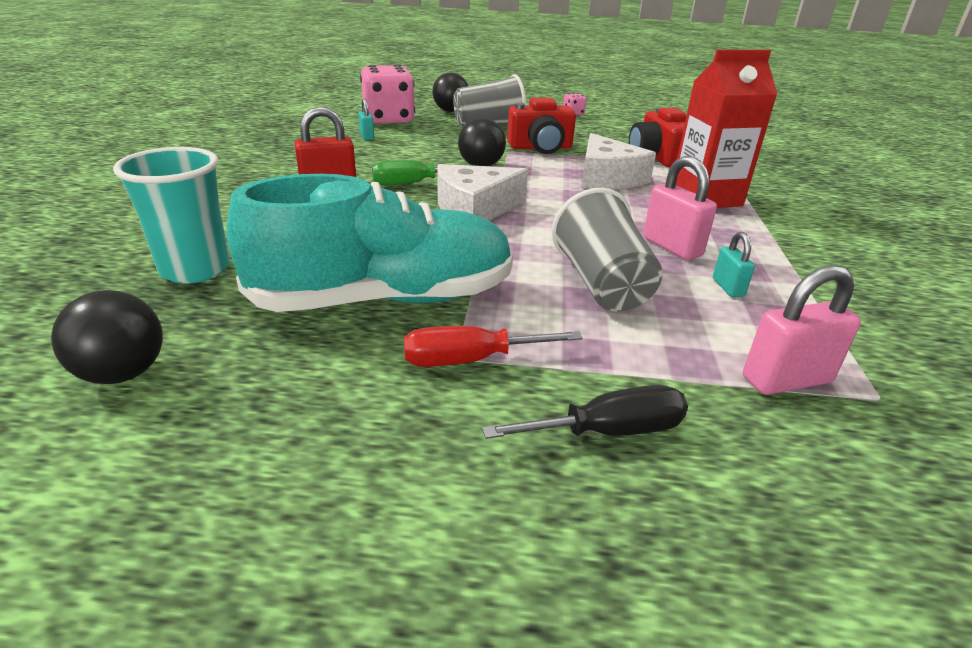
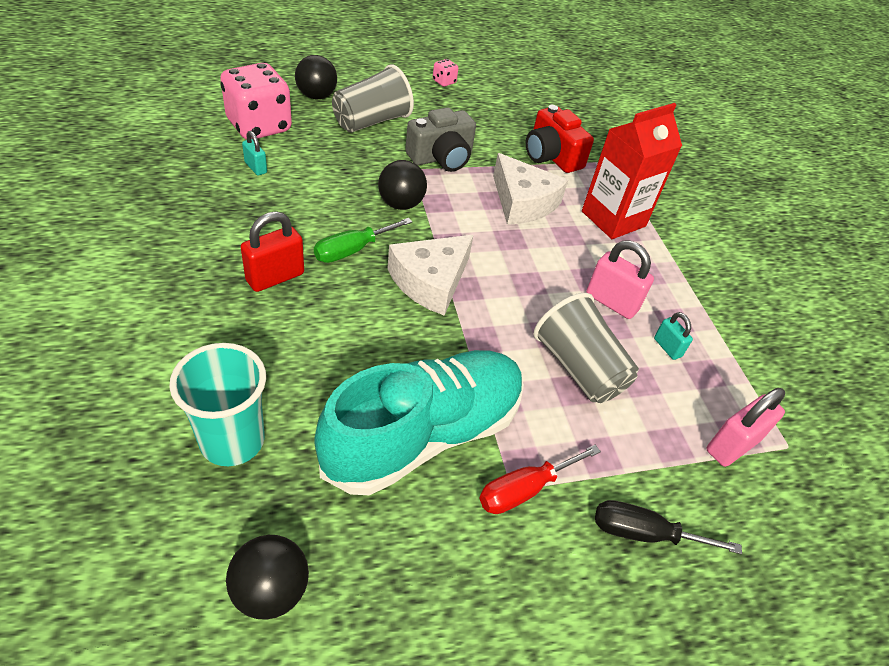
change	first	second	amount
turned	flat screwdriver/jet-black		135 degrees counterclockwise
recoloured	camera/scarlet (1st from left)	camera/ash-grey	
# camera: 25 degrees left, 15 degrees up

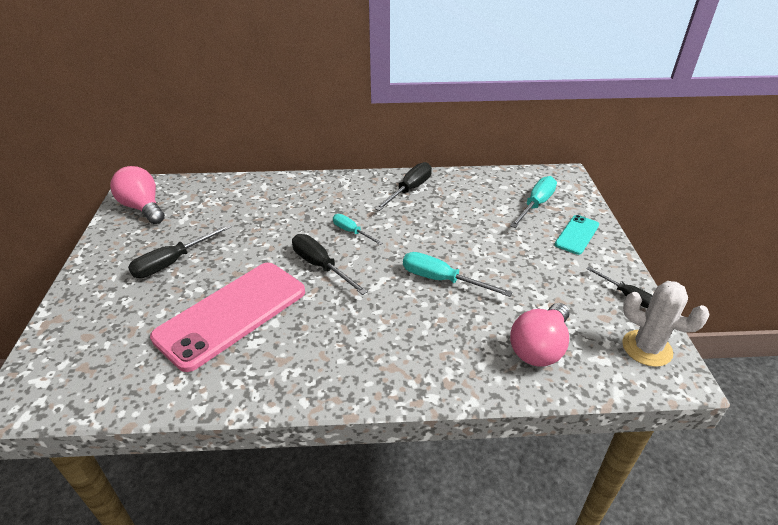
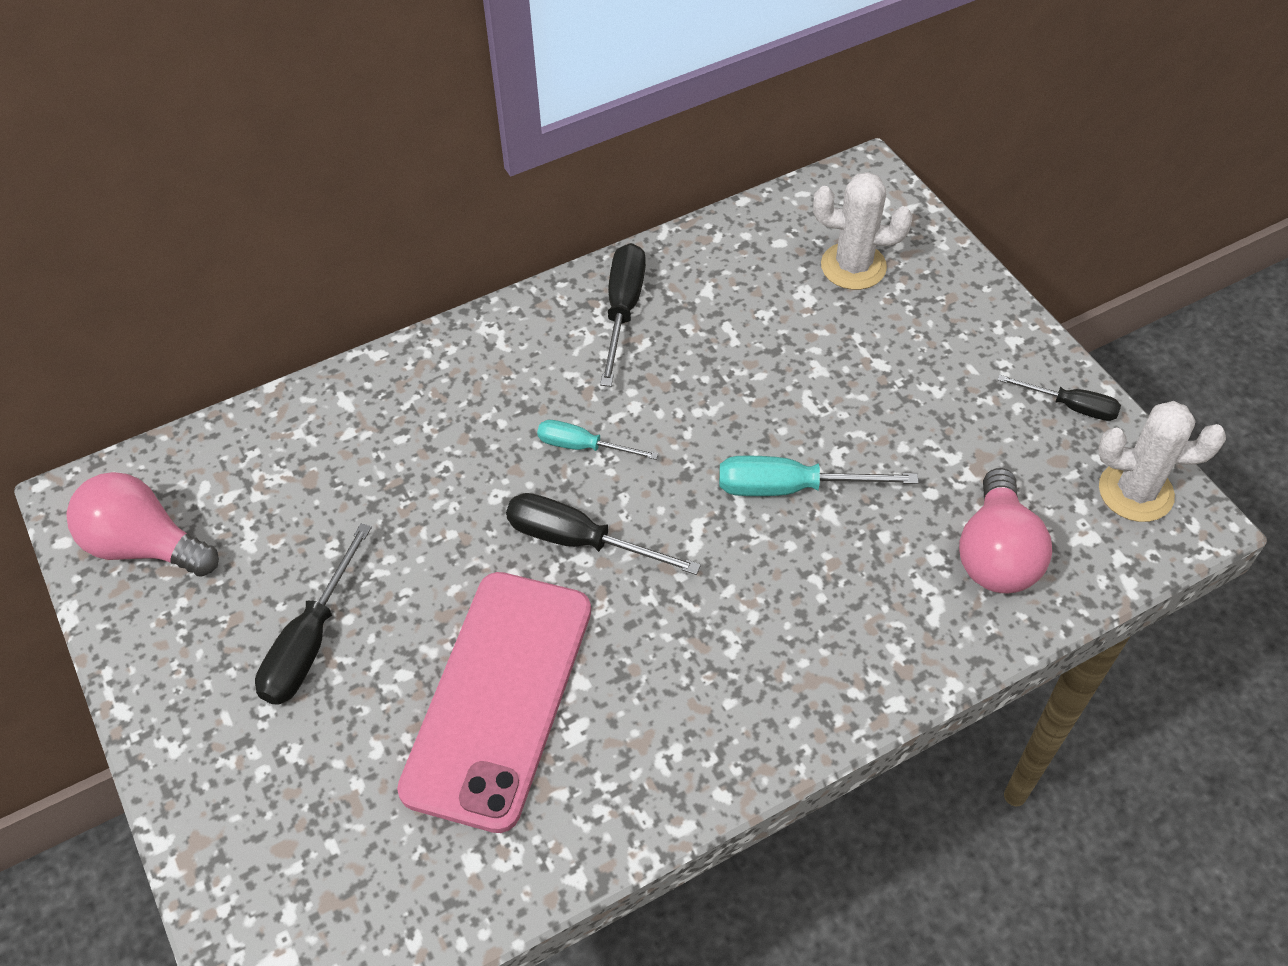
change	first	second	amount
replaced	flat screwdriver/aqua (3rd from left)	prickly plant/white (1st from left)	
removed	phone/aqua		
# camera: 25 degrees left, 15 degrees up

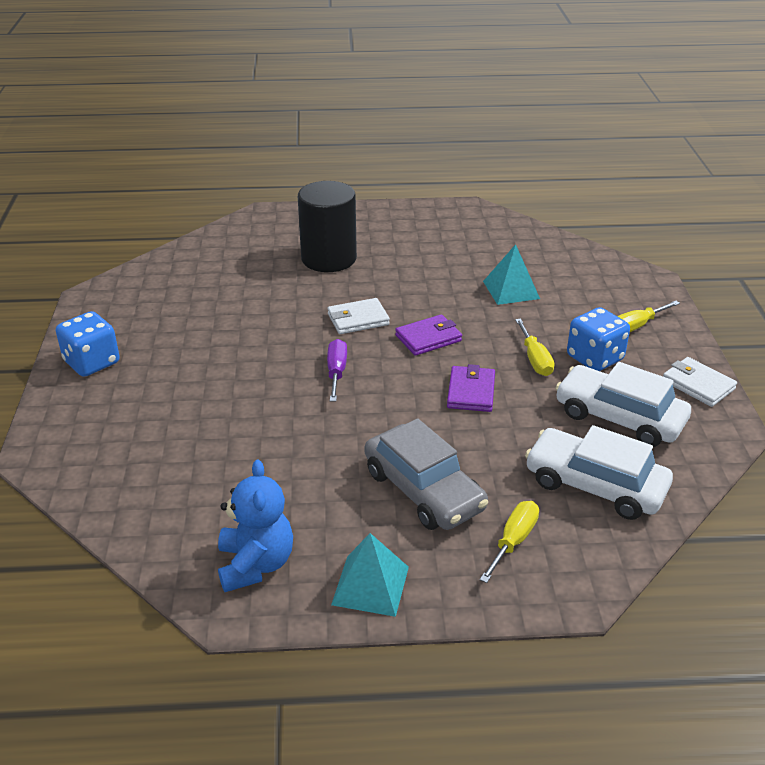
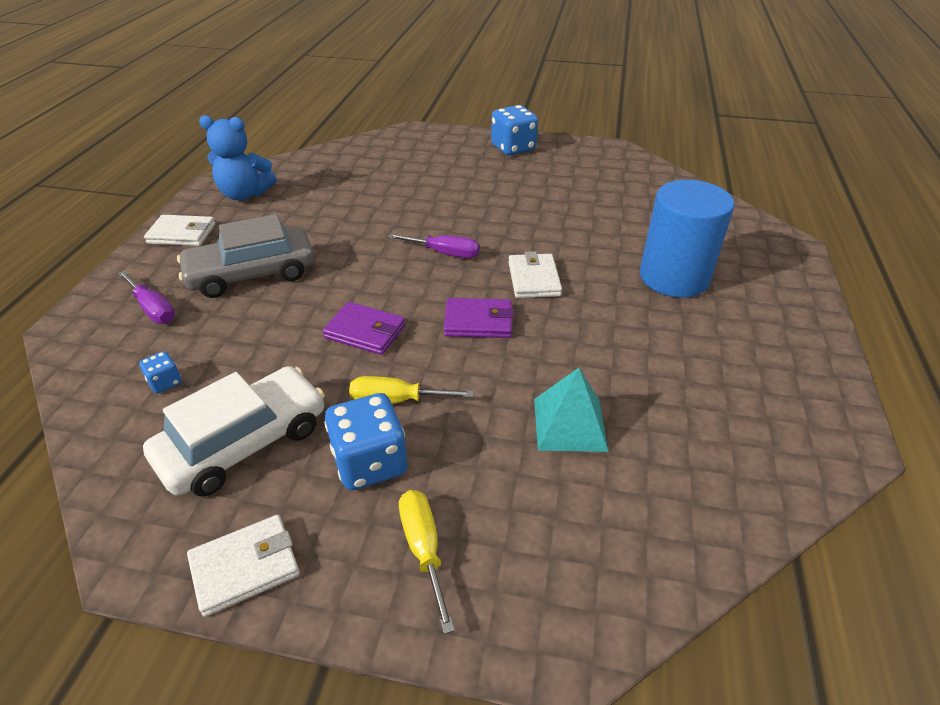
change	first	second	amount
recoloured	solid cylinder/jet-black	solid cylinder/blue	
replaced	pyramid shape/aqua (1st from left)	card wallet/white (1st from left)	
turned	card wallet/royal purple (1st from left in the first image)	card wallet/royal purple (2nd from left)	75 degrees counterclockwise
recoloured	flat screwdriver/yellow (1st from left)	flat screwdriver/royal purple (1st from left)	
replaced	automobile/white (1st from left)	game die/blue (1st from left)	
# camera: 105 degrees right, 5 degrees up

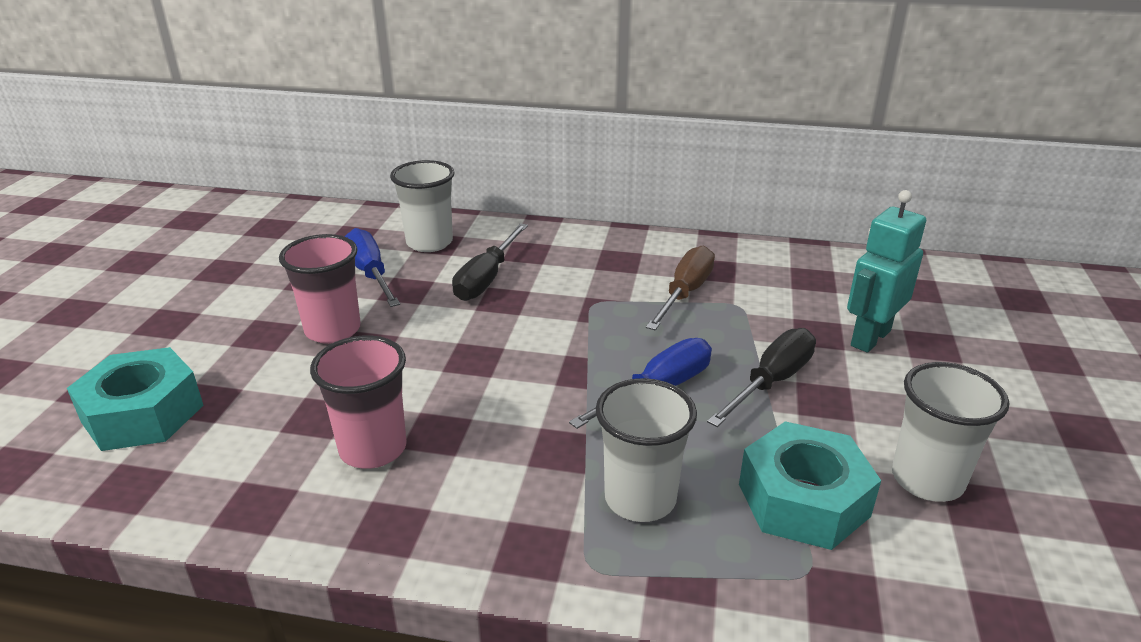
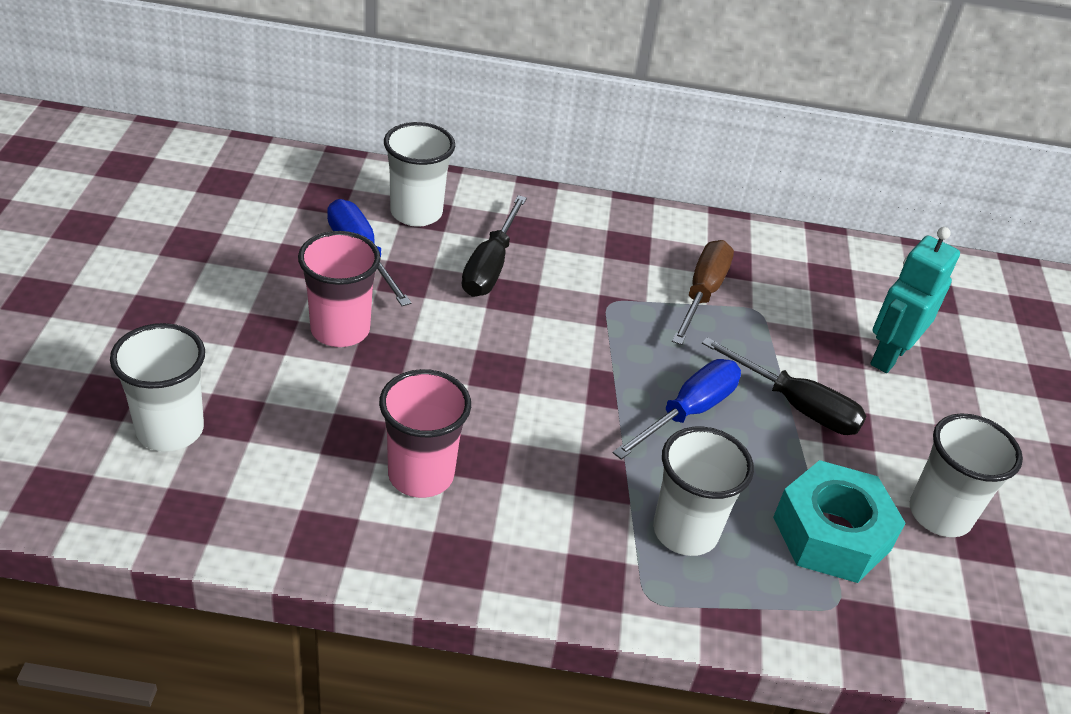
change	first	second	amount
replaced	nut/aqua (1st from left)	tumbler/white (1st from left)	
turned	flat screwdriver/jet-black (2nd from left)		90 degrees clockwise
# camera: 10 degrees left, 10 degrees up

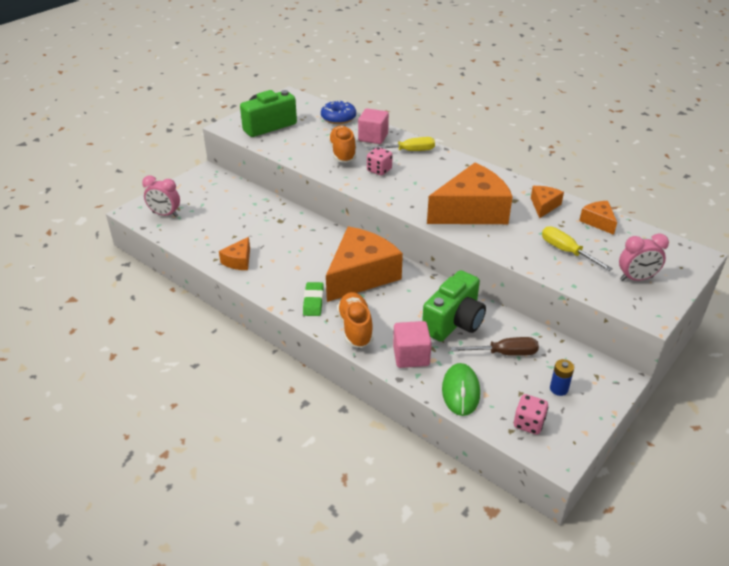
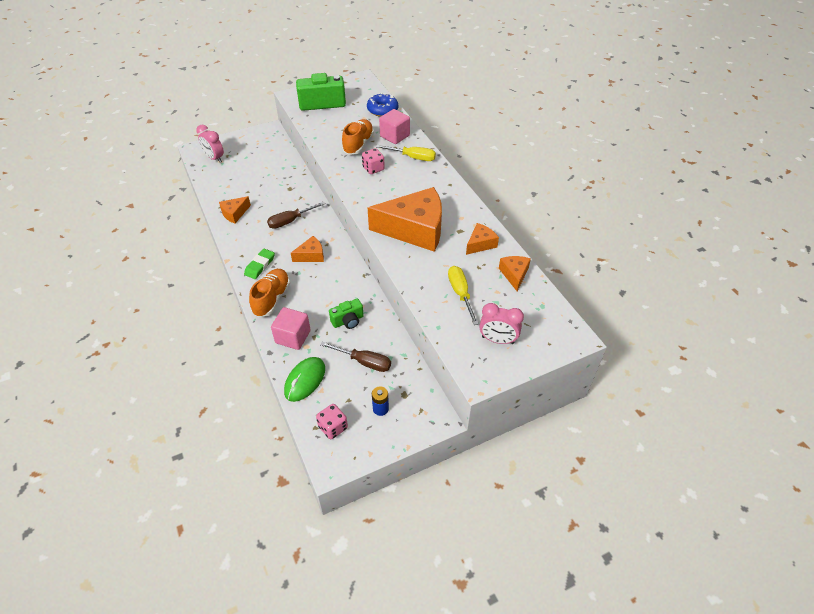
change	first	second	amount
resized	cheese/bright orange (2nd from left)		x0.46
resized	camera/leaf-green (2nd from left)		x0.55
added		flat screwdriver/russet (1st from left)	
# camera: 25 degrees right, 10 degrees up

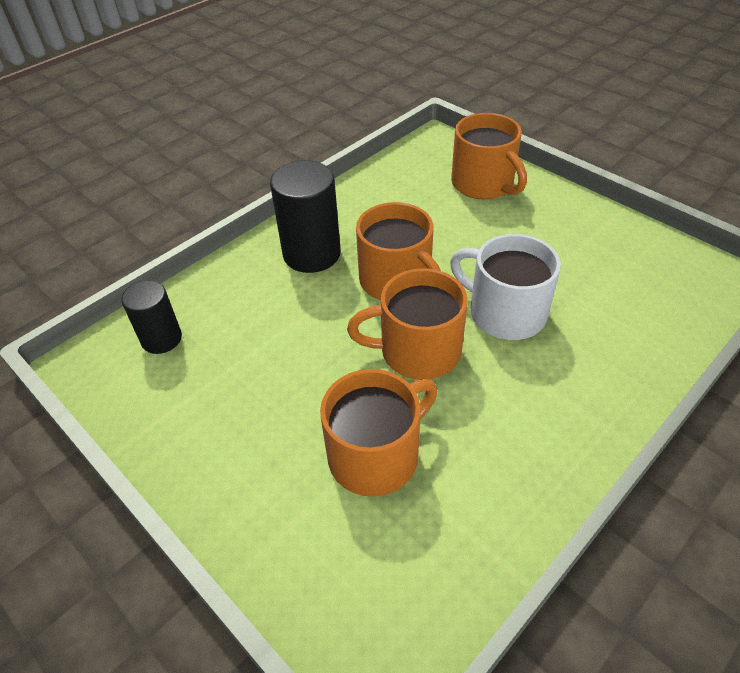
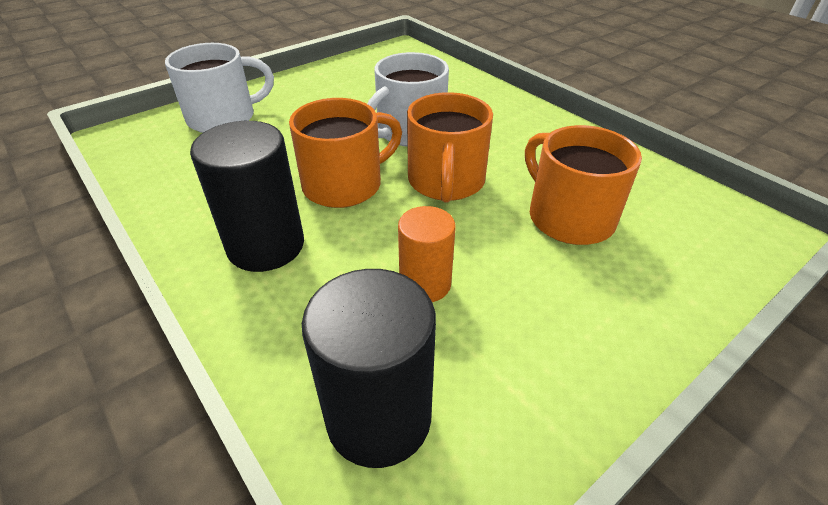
change	first	second	amount
resized	solid cylinder/jet-black (1st from left in the first image)	solid cylinder/jet-black (2nd from left)	x1.61
recoloured	mug/bright orange (4th from left)	mug/white (1st from left)	
added		solid cylinder/bright orange	
# camera: 85 degrees left, 5 degrees down

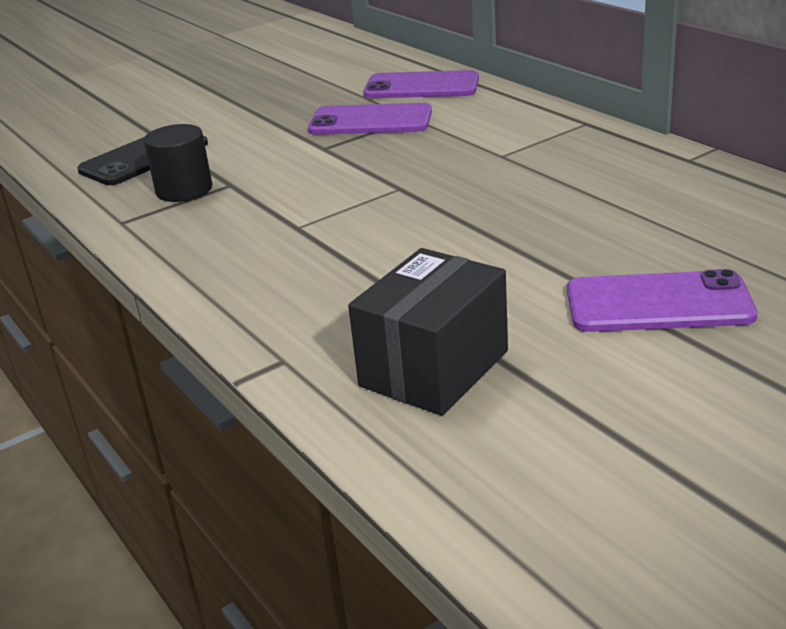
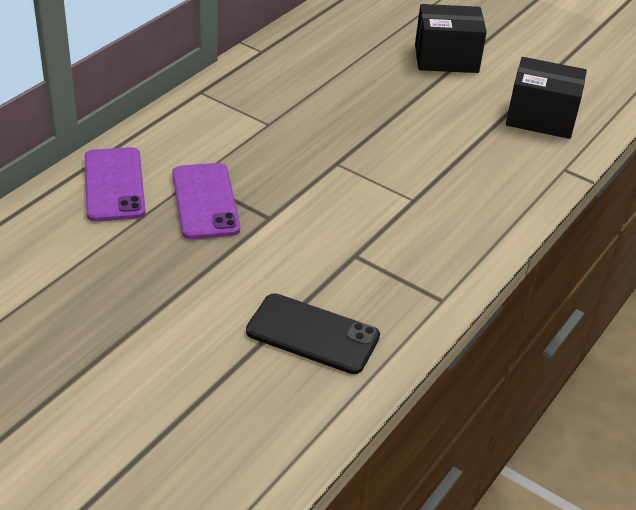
change	first	second	amount
removed	solid cylinder/jet-black		
replaced	phone/royal purple (3rd from left)	package/jet-black (1st from left)	
# camera: 115 degrees left, 10 degrees up

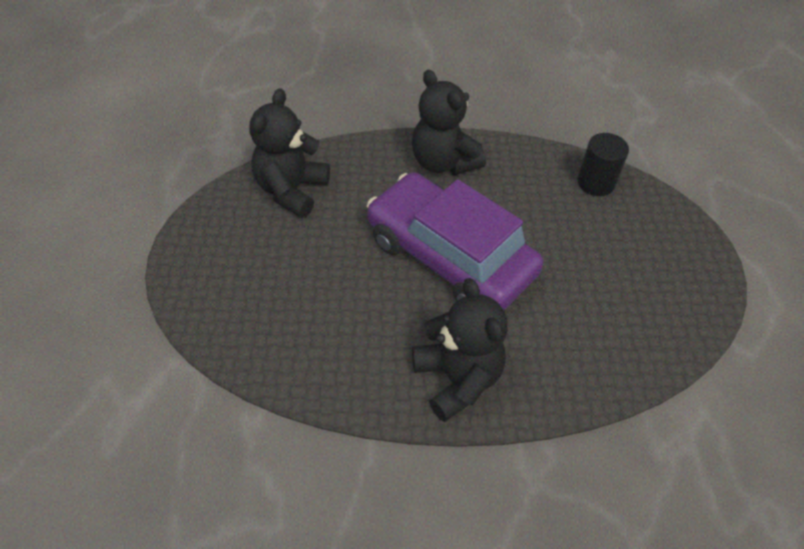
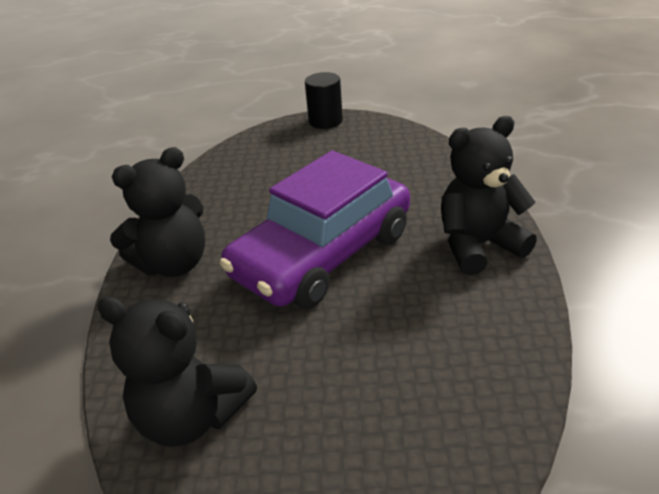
change	first	second	amount
moved	solid cylinder/jet-black		
# camera: 85 degrees left, 15 degrees down

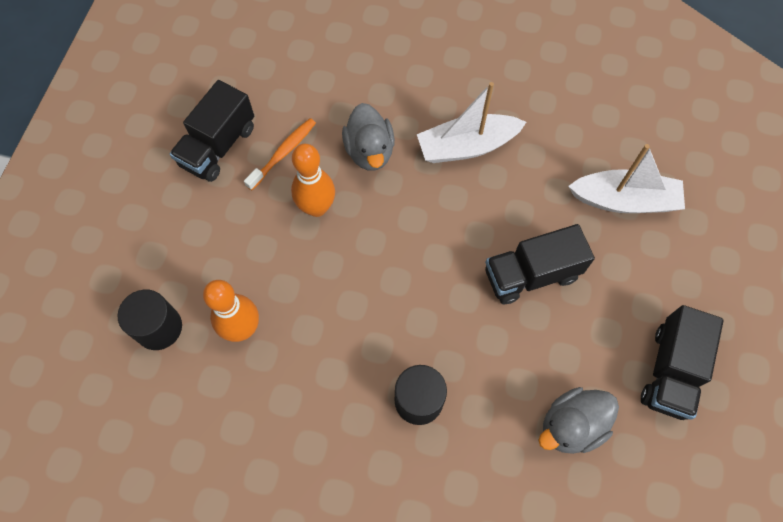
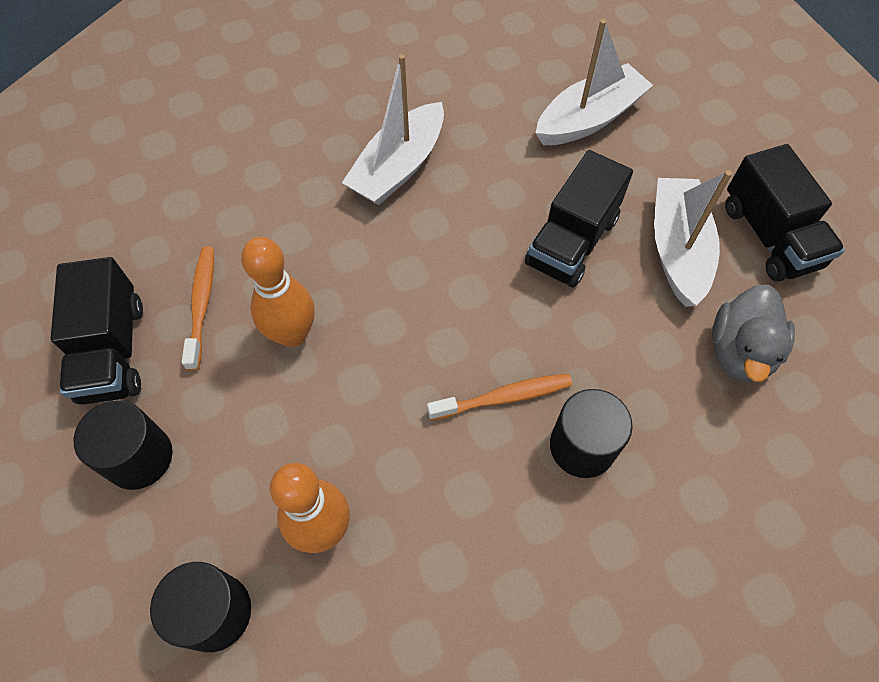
change	first	second	amount
removed	rubber duck/ash-grey (1st from left)		
added		solid cylinder/jet-black (1st from left)	
added		tooth brush/bright orange (2nd from left)	
added		toy boat/white (3rd from left)	
# camera: 40 degrees left, 5 degrees down

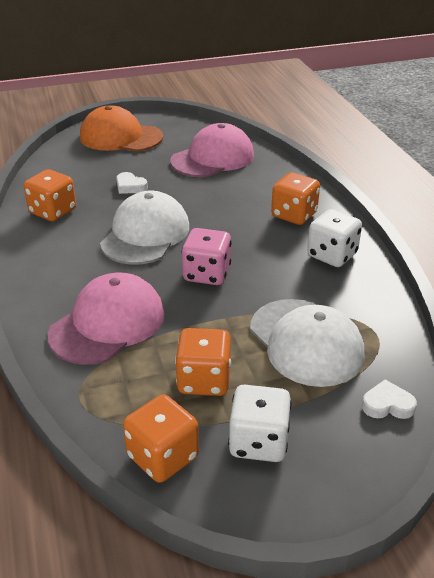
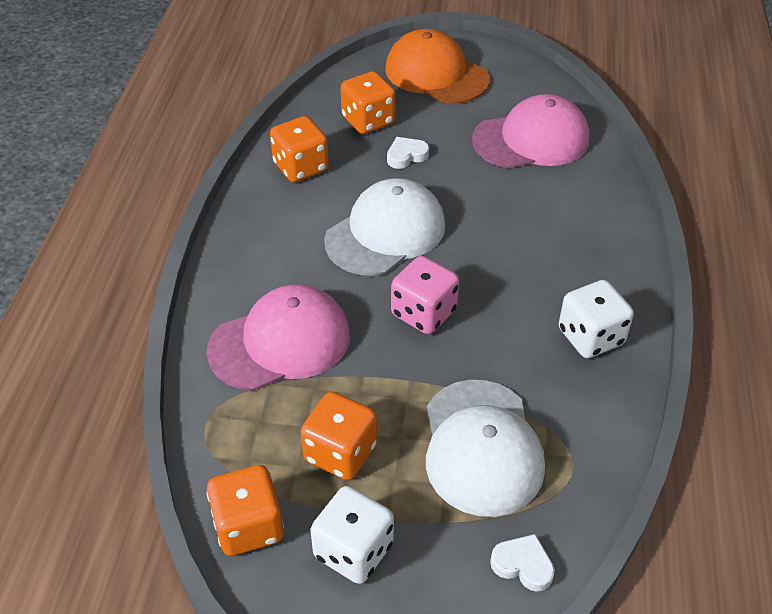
change	first	second	amount
turned	heart shape/white (1st from left)		90 degrees clockwise
moved	game die/bright orange (4th from left)		
# camera: 25 degrees right, 10 degrees up

